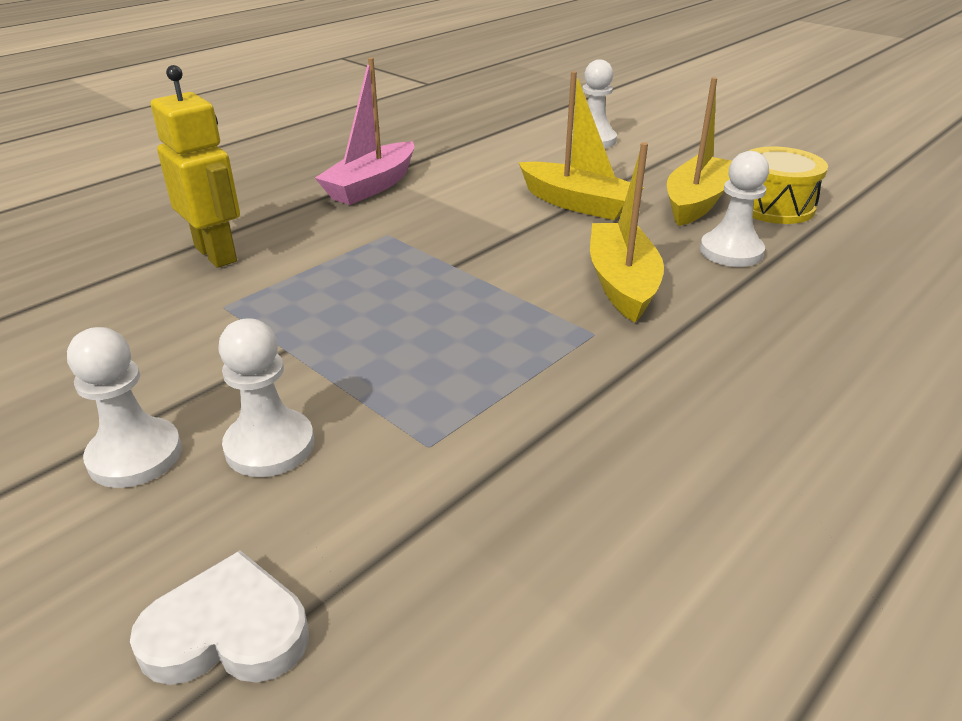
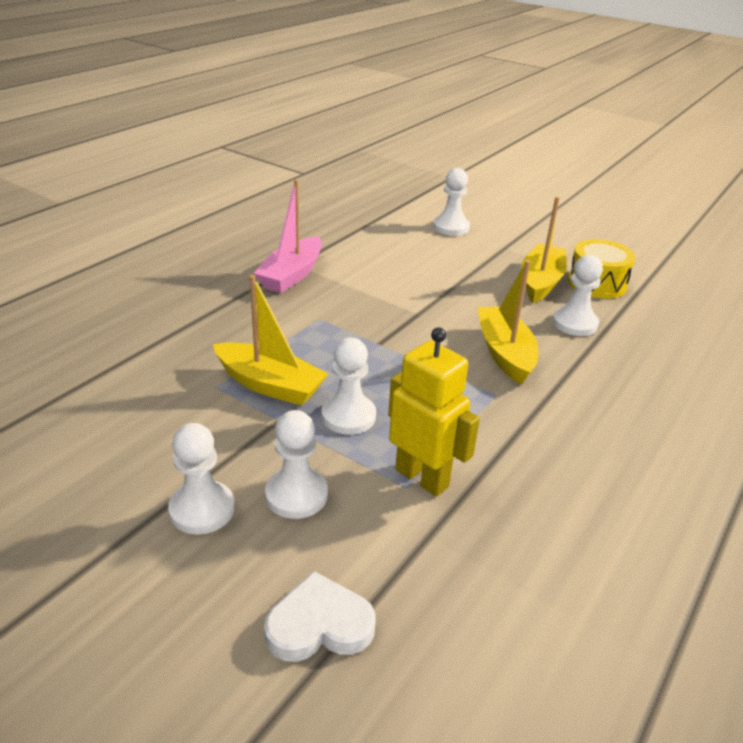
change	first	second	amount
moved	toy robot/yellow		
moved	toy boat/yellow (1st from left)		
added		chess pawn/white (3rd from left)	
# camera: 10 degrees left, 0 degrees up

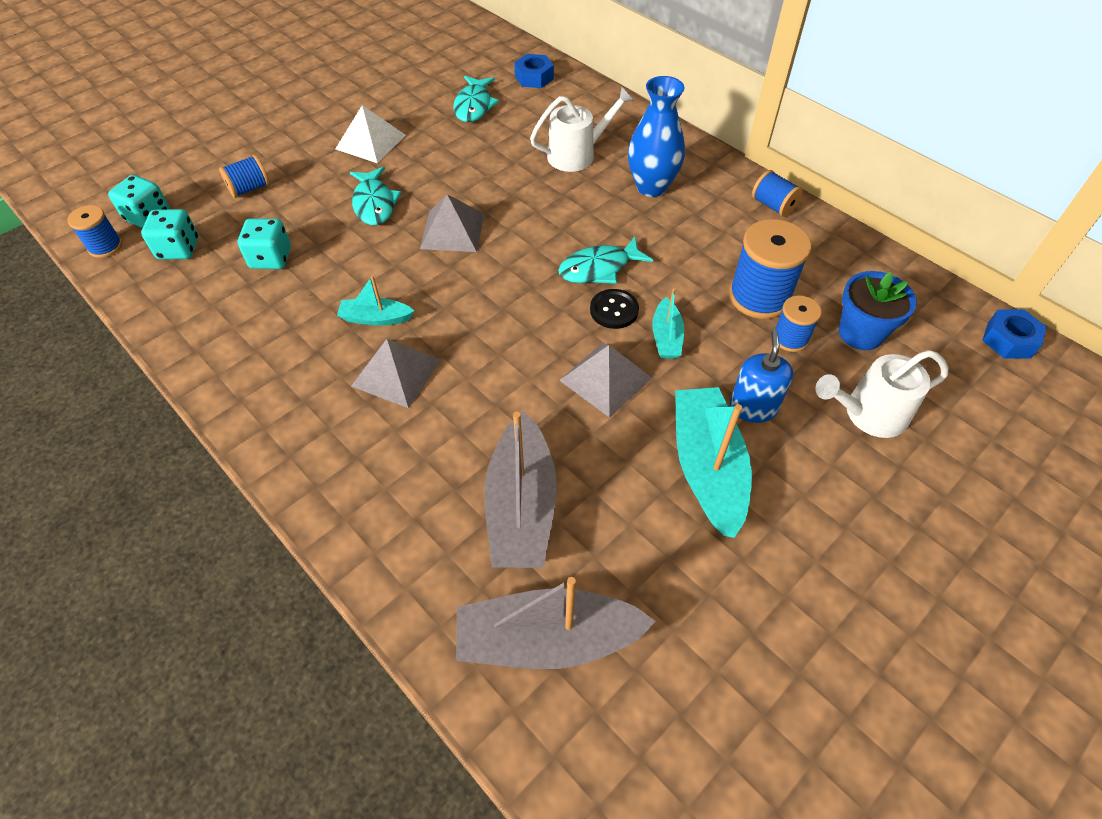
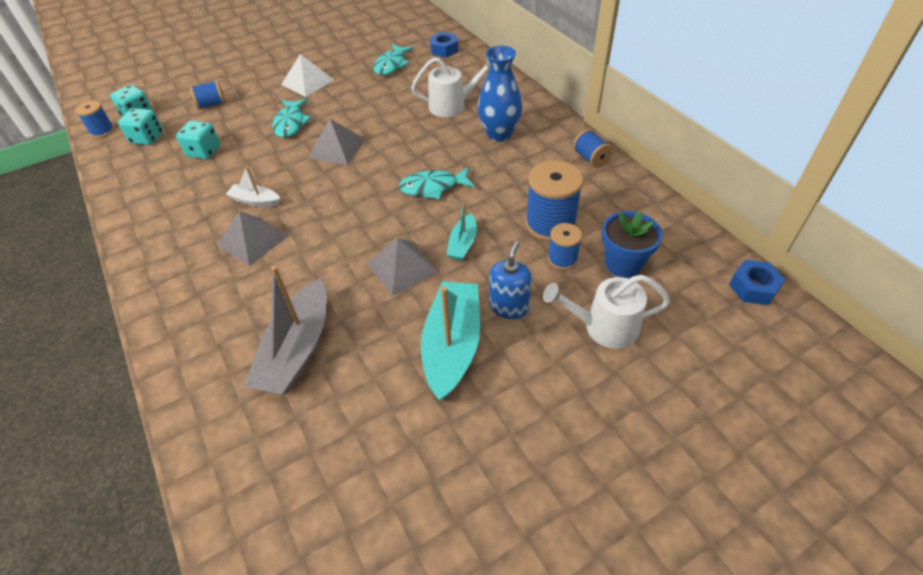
change	first	second	amount
recoloured	toy boat/aqua (1st from left)	toy boat/white	
removed	toy boat/ash-grey (2nd from left)		
removed	button/jet-black		
# camera: 15 degrees right, 5 degrees down

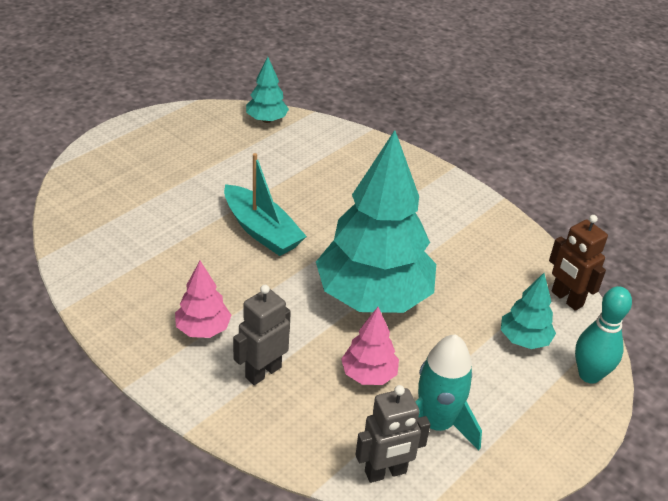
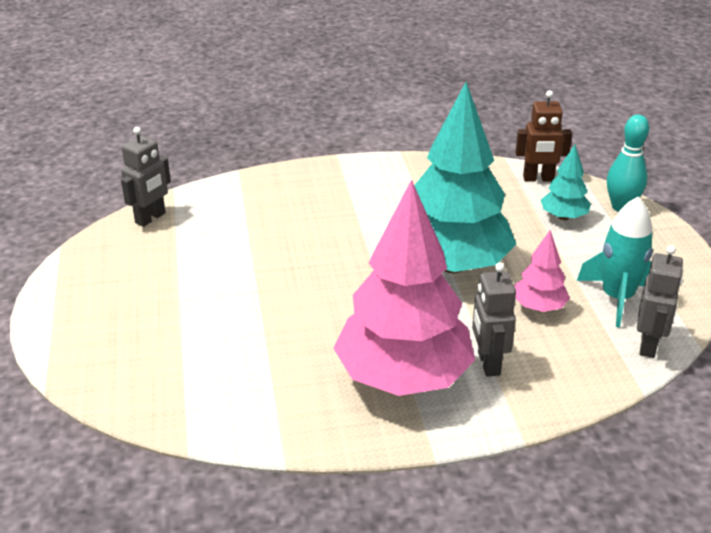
change	first	second	amount
resized	fir tree/rosy (1st from left)		x2.25
removed	toy boat/aqua		
replaced	fir tree/aqua (1st from left)	toy robot/ash-grey (1st from left)	
# camera: 50 degrees left, 5 degrees down

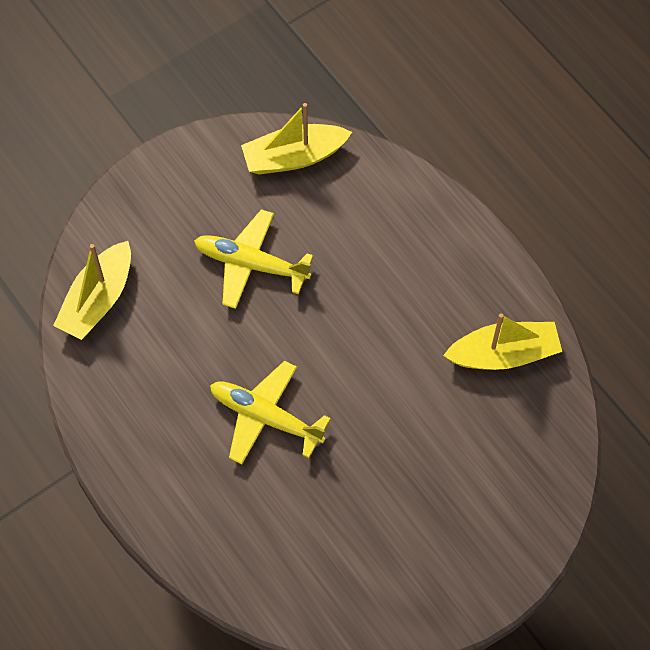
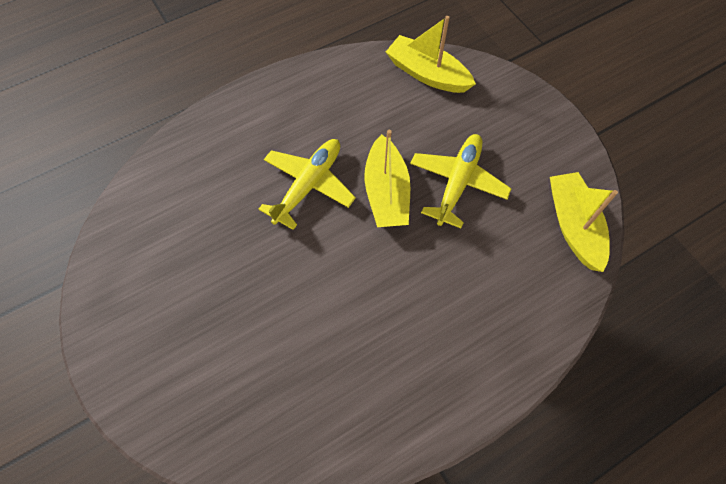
change	first	second	amount
moved	toy boat/yellow (3rd from left in the first image)	toy boat/yellow (1st from left)	
# camera: 95 degrees right, 0 degrees up

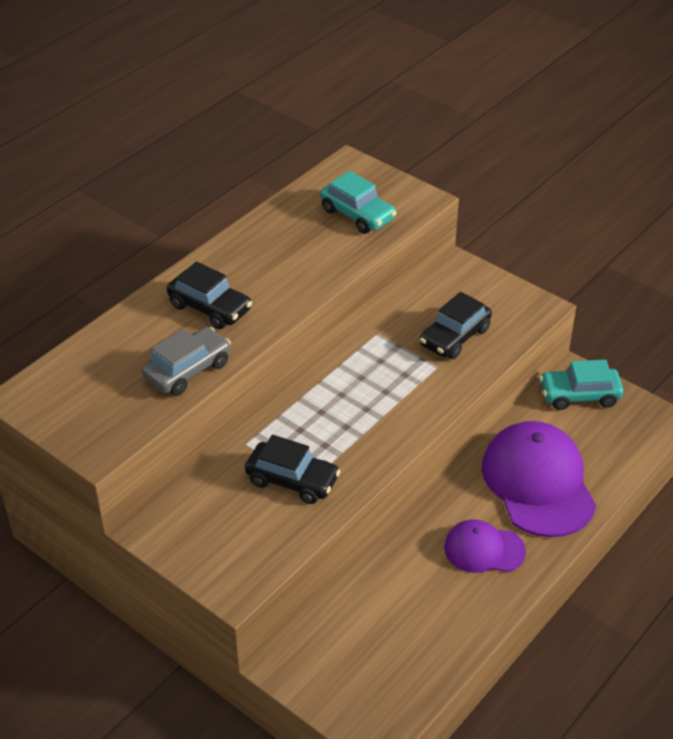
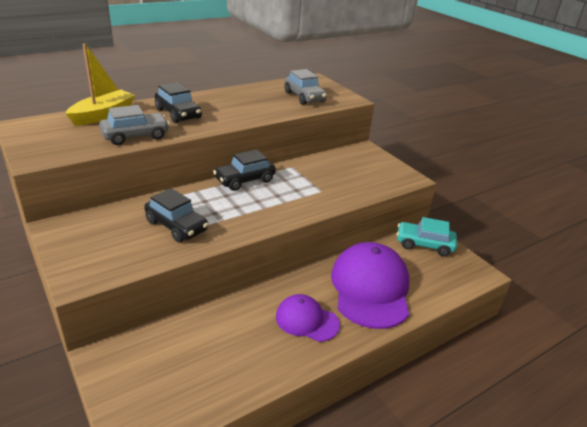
change	first	second	amount
recoloured	automobile/aqua (1st from left)	automobile/ash-grey (2nd from left)	
moved	automobile/jet-black (3rd from left)		
added		toy boat/yellow	
# camera: 15 degrees right, 10 degrees down

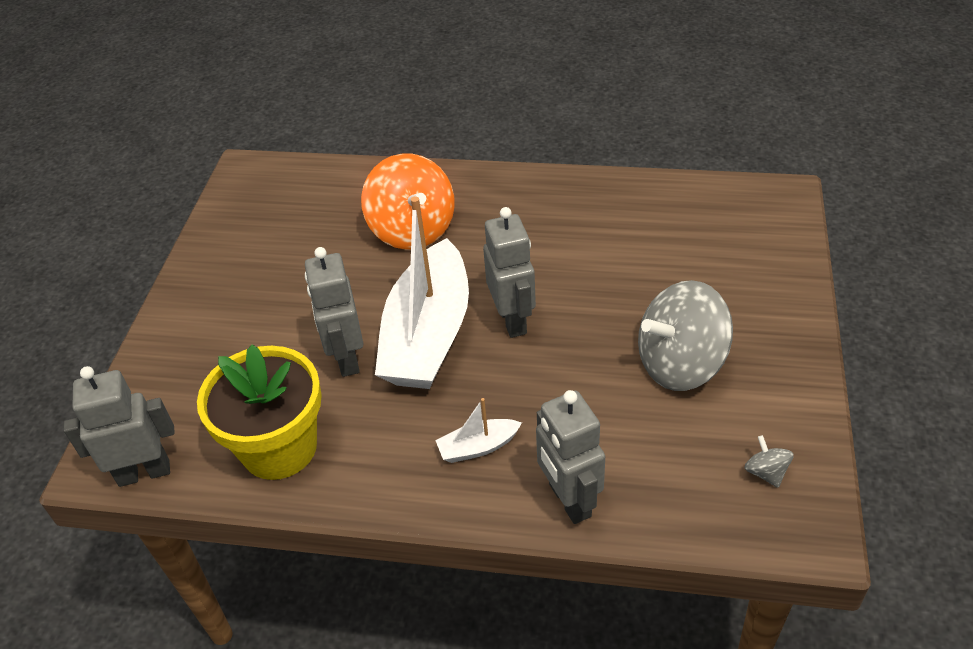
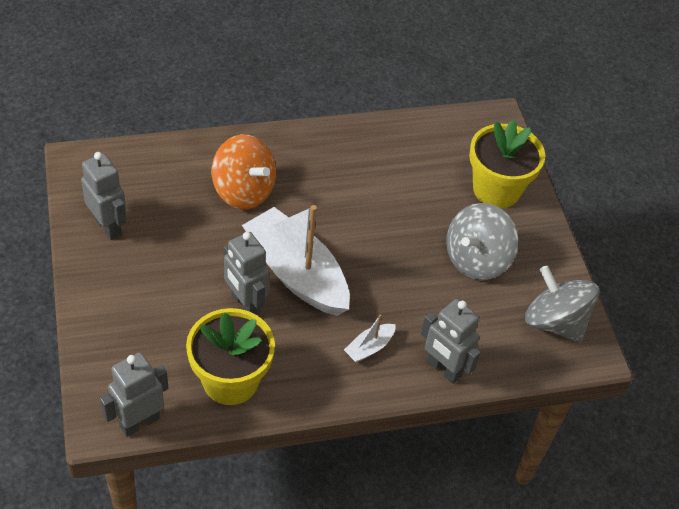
change	first	second	amount
turned	toy boat/white (1st from left)		150 degrees clockwise
moved	toy robot/ash-grey (3rd from left in the first image)	toy robot/ash-grey (1st from left)	
resized	whirligig/ash-grey (2nd from left)		x2.44
added		flower pot/yellow (2nd from left)	
# camera: 30 degrees left, 5 degrees up

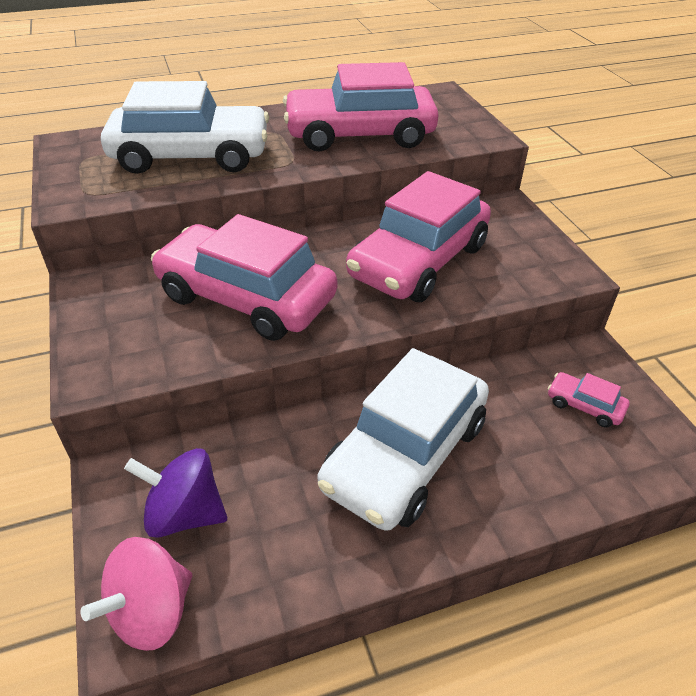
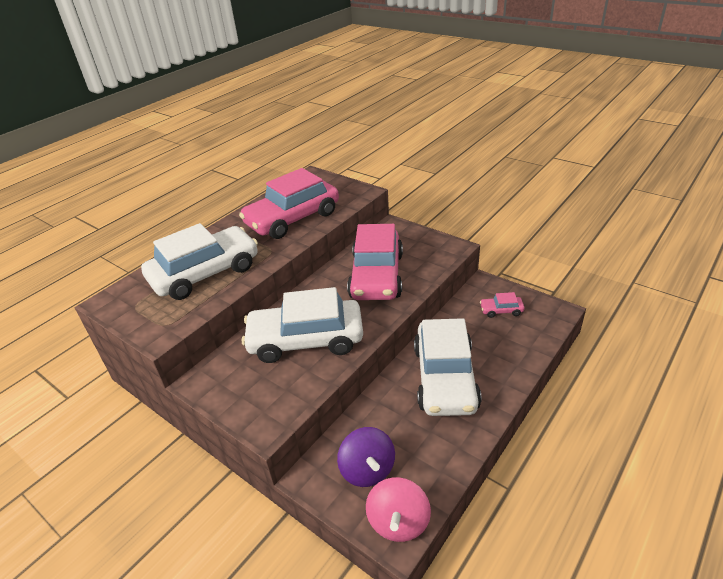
change	first	second	amount
turned	whirligig/royal purple		90 degrees counterclockwise
recoloured	automobile/rosy (1st from left)	automobile/white (2nd from left)	
# camera: 30 degrees left, 5 degrees down

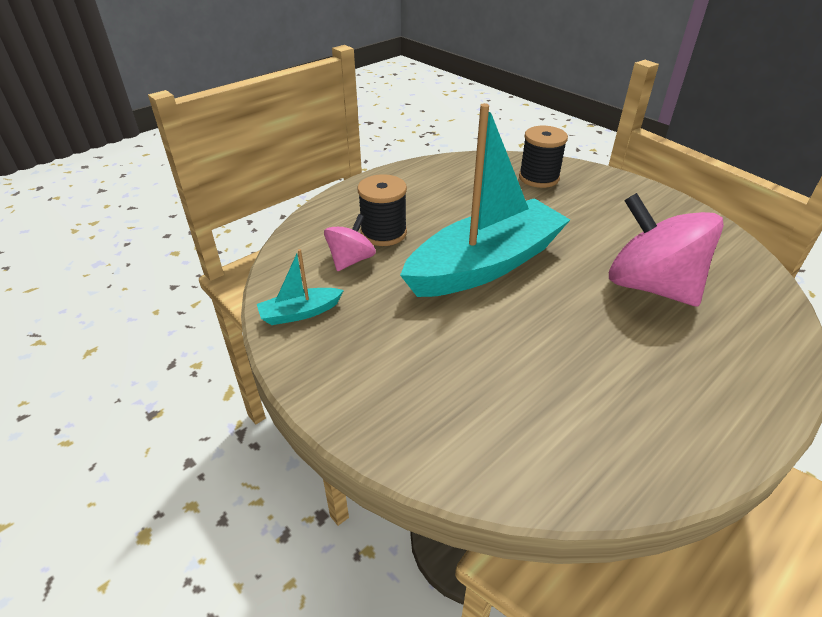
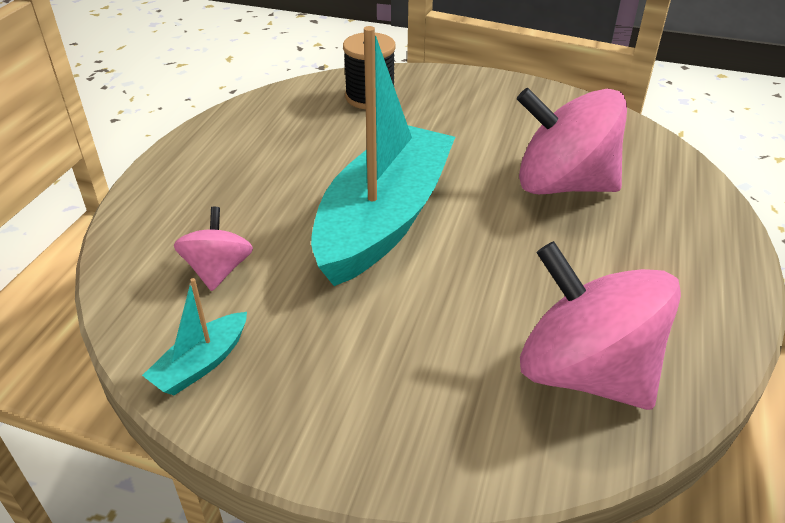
change	first	second	amount
removed	bobbin/jet-black (1st from left)		
added		whirligig/rosy (3rd from left)	
# camera: 30 degrees left, 0 degrees up

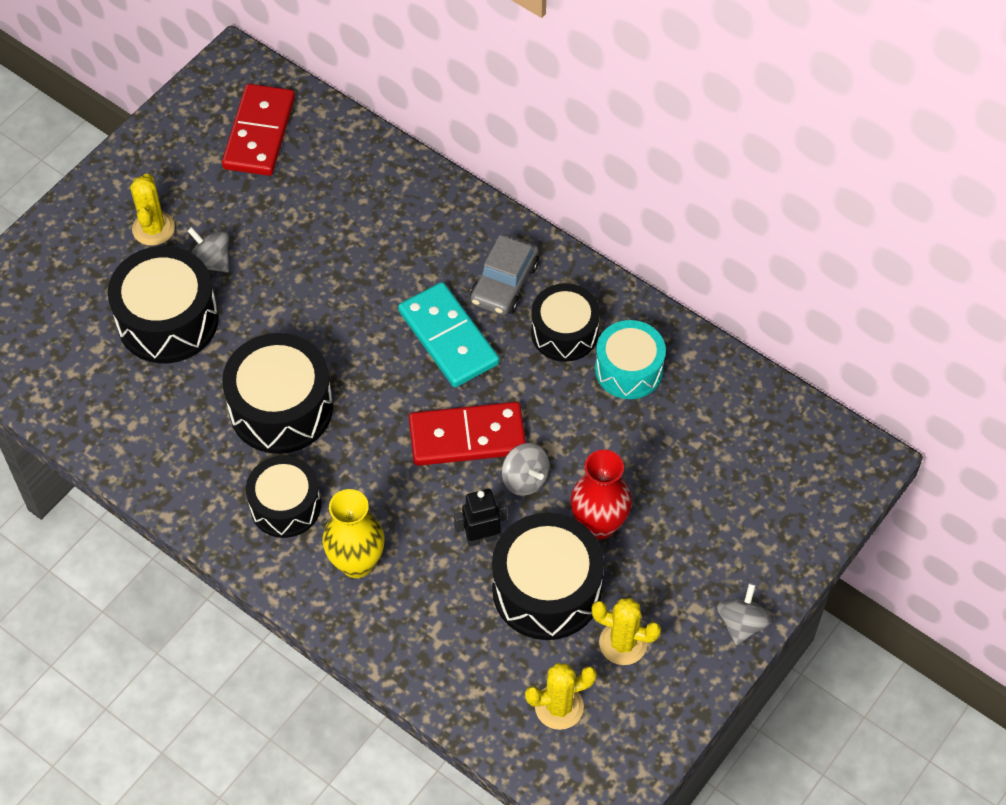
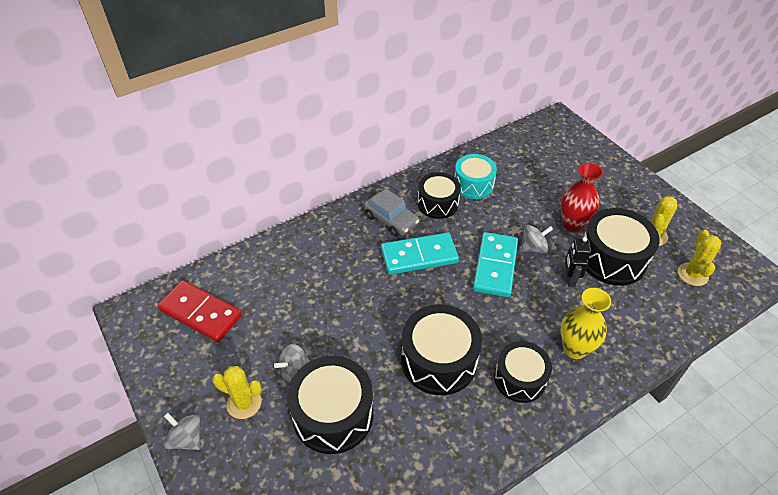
change	first	second	amount
recoloured	domino piece/scarlet (2nd from left)	domino piece/aqua (2nd from left)	
moved	whirligig/ash-grey (3rd from left in the first image)	whirligig/ash-grey (1st from left)	
# camera: 70 degrees left, 10 degrees down

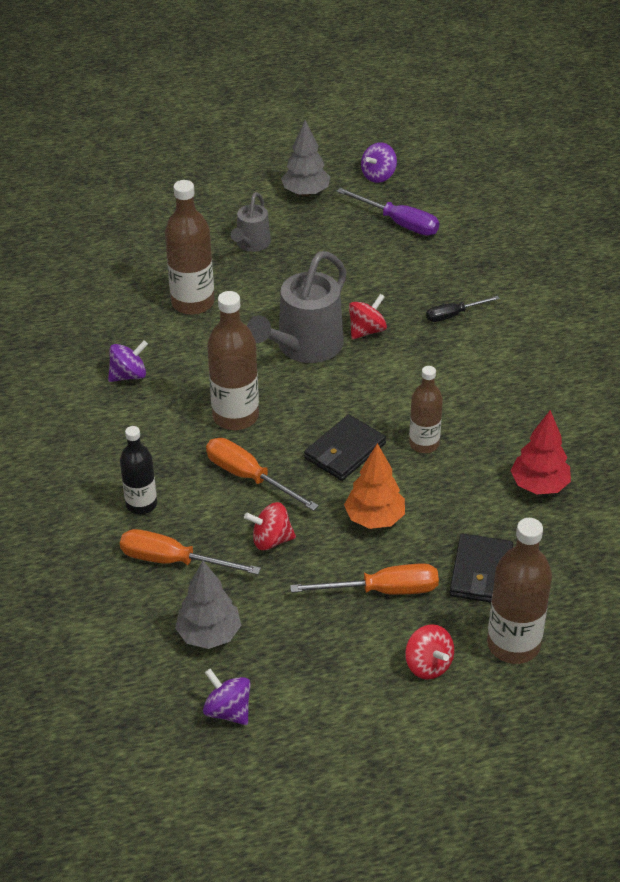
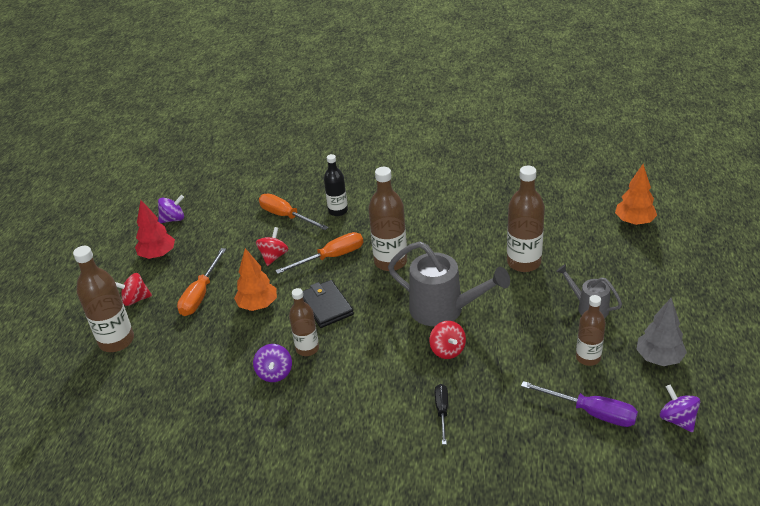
change	first	second	amount
moved	whirligig/royal purple (1st from left in the first image)	whirligig/royal purple (2nd from left)	
turned	flat screwdriver/bright orange (1st from left in the first image)	flat screwdriver/bright orange (2nd from left)	90 degrees counterclockwise
removed	fir tree/ash-grey (1st from left)		
turned	watering can/ash-grey (2nd from left in the first image)	watering can/ash-grey (1st from left)	150 degrees clockwise
turned	flat screwdriver/royal purple		120 degrees counterclockwise
removed	card wallet/jet-black (2nd from left)		
moved	fir tree/scarlet		
added		flask/russet (5th from left)	
added		fir tree/bright orange (2nd from left)	
# camera: 115 degrees right, 5 degrees down

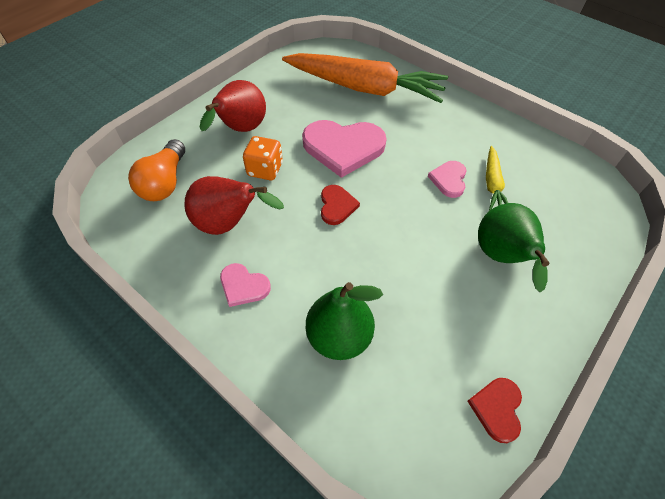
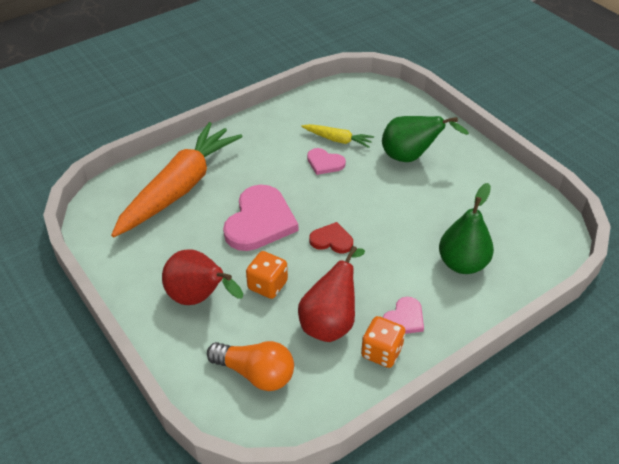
change	first	second	amount
removed	heart shape/scarlet (2nd from left)		
added		game die/bright orange (2nd from left)	
# camera: 75 degrees left, 10 degrees down

